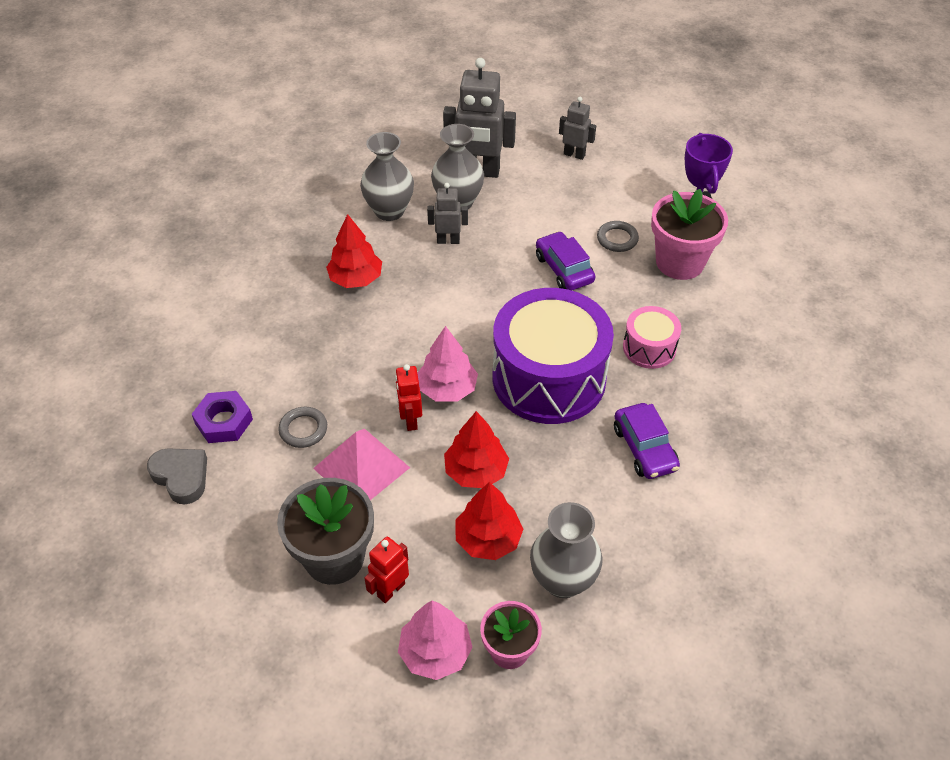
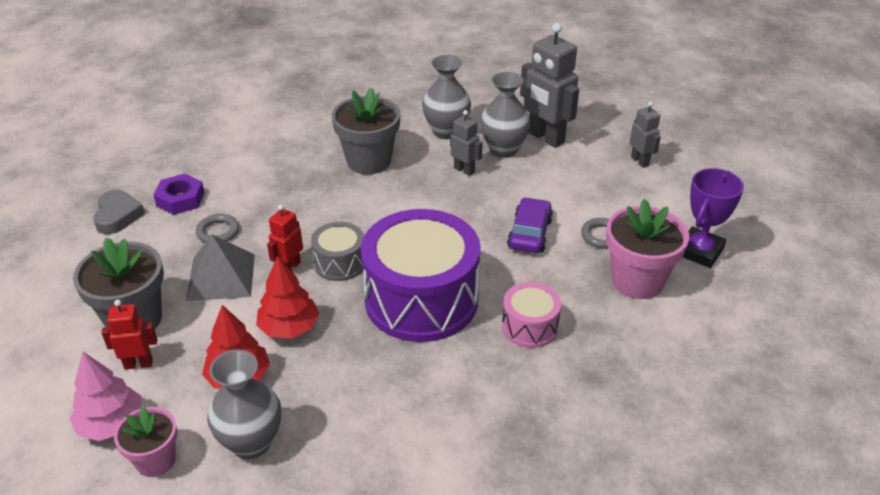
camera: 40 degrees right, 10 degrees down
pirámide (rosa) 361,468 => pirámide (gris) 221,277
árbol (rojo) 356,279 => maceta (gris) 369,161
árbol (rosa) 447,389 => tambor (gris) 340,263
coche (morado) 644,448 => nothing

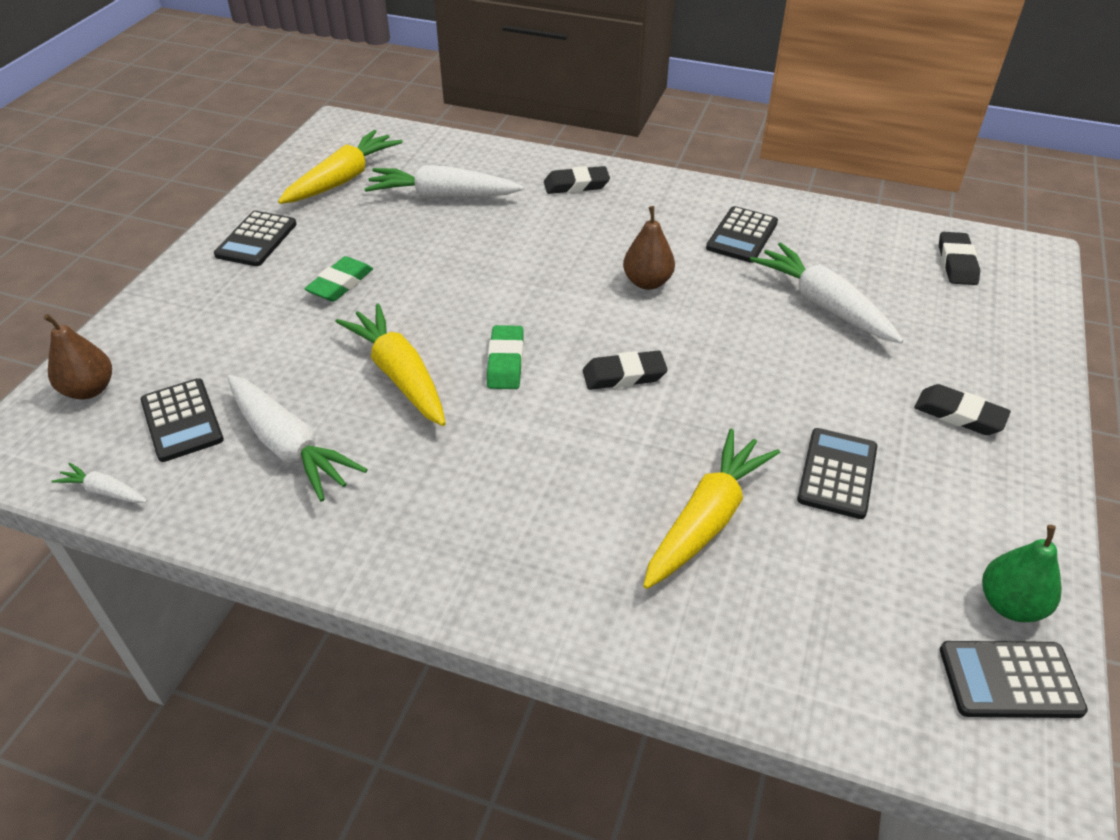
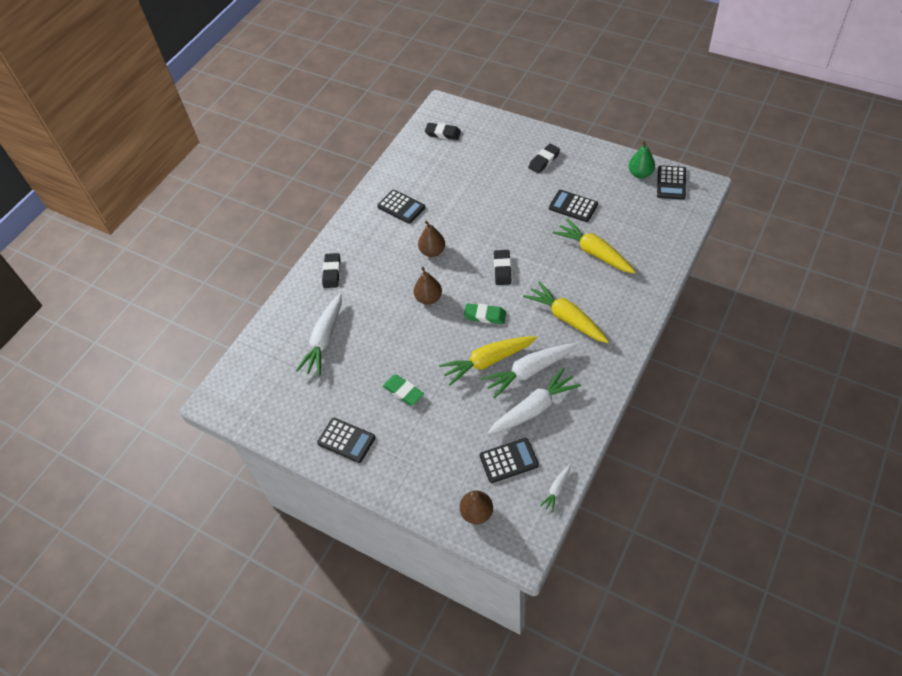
camera: 75 degrees left, 10 degrees up
zanahoria (amarillo) 343,179 => zanahoria (amarillo) 566,318, shifted
zanahoria (blanco) 823,304 => zanahoria (blanco) 529,371, shifted
nothing => pera (marrón) 428,298

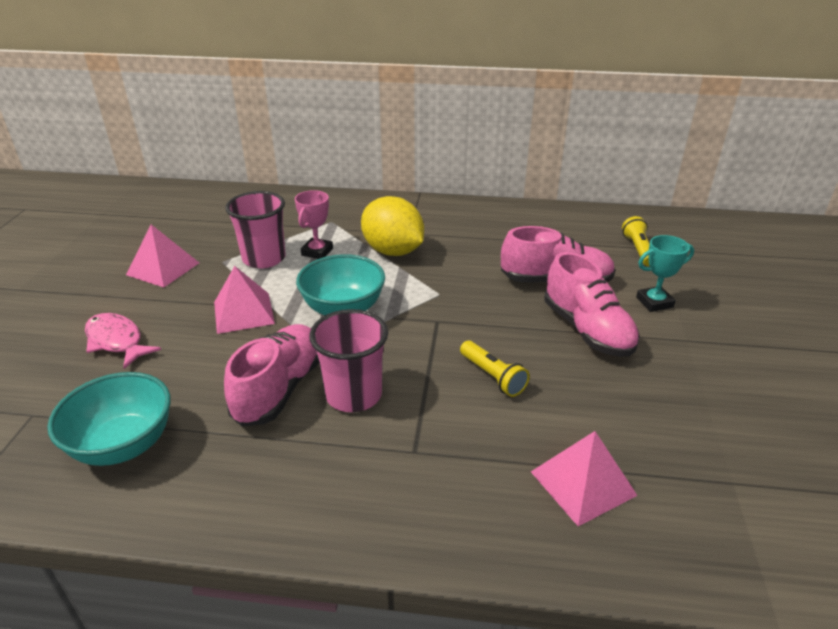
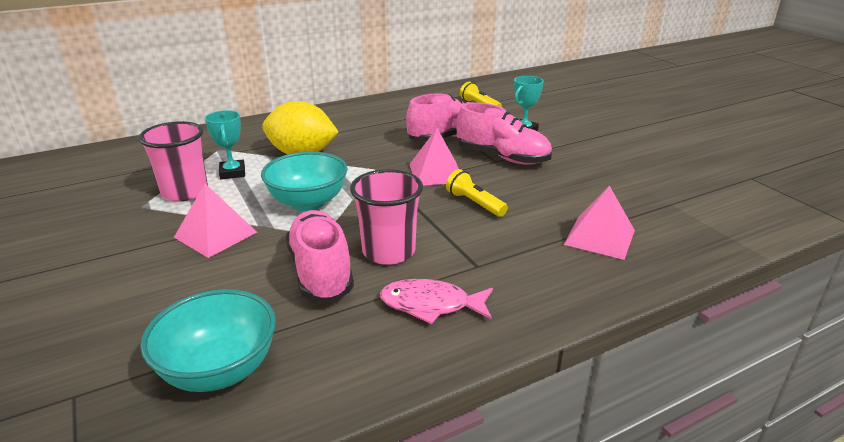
camera: 35 degrees left, 5 degrees down
pez (rosa) 117,341 => pez (rosa) 431,305, shifted
pirámide (rosa) 163,268 => pirámide (rosa) 436,173, shifted
trofeo (rosa) 317,252 => trofeo (turquesa) 232,173
lámpara de mano (amarillo) 492,376 => lámpara de mano (amarillo) 475,203, 150 degrees counterclockwise

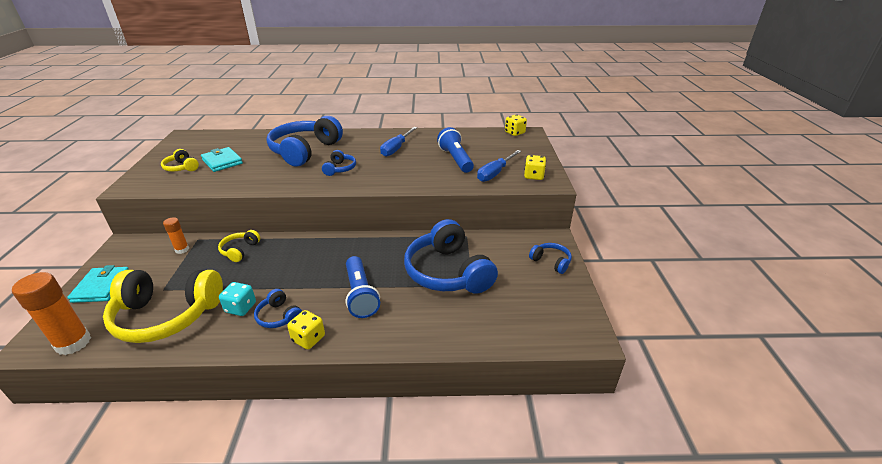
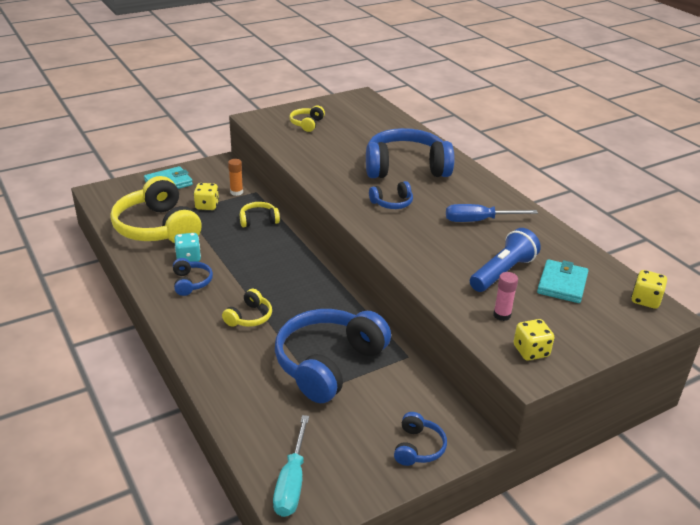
camera: 60 degrees right, 0 degrees up
barra de pegamento (naranja) 73,343 => nothing
cartera (turquesa) 222,161 => cartera (turquesa) 562,284, shifted
auriculares (azul) 279,316 => auriculares (azul) 191,282, 150 degrees clockwise
dado (amarillo) 308,338 => dado (amarillo) 207,206, shifted
lámpara de mano (azul) 360,295 => auriculares (amarillo) 249,317
destornillador (azul) 495,173 => barra de pegamento (rosa) 502,315
nothing => destornillador (turquesa) 292,482

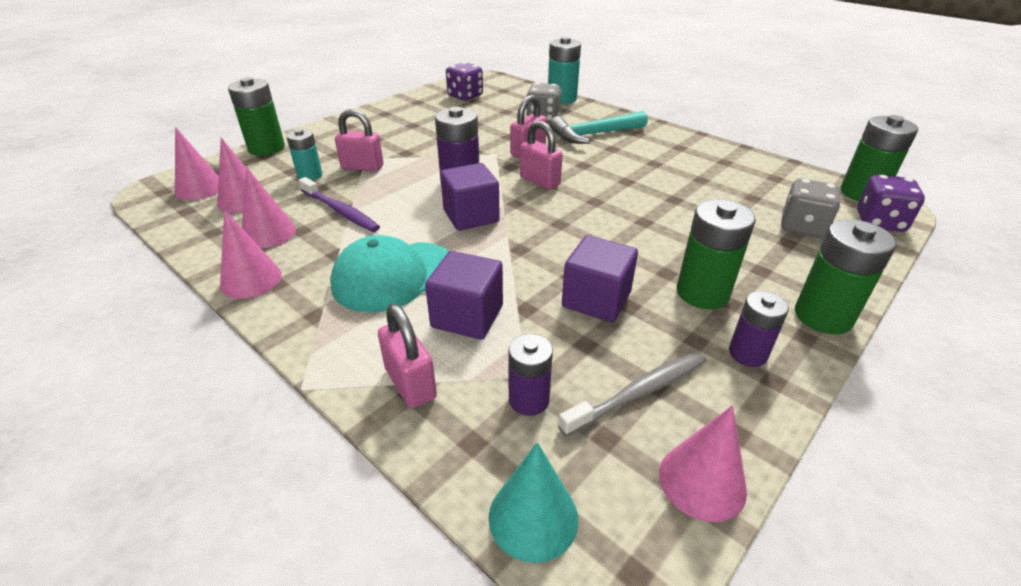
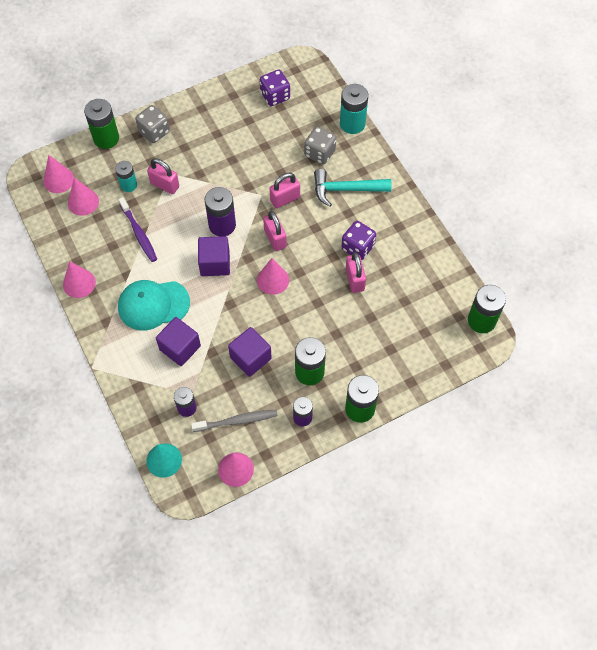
camera: 20 degrees right, 25 degrees up
cono (rosa) 268,233 => cono (rosa) 273,280, shifted
candado (rosa) 410,383 => candado (rosa) 355,280, shifted
dado (gris) 802,227 => dado (gris) 154,132, shifted
dado (morado) 879,222 => dado (morado) 358,247, shifted

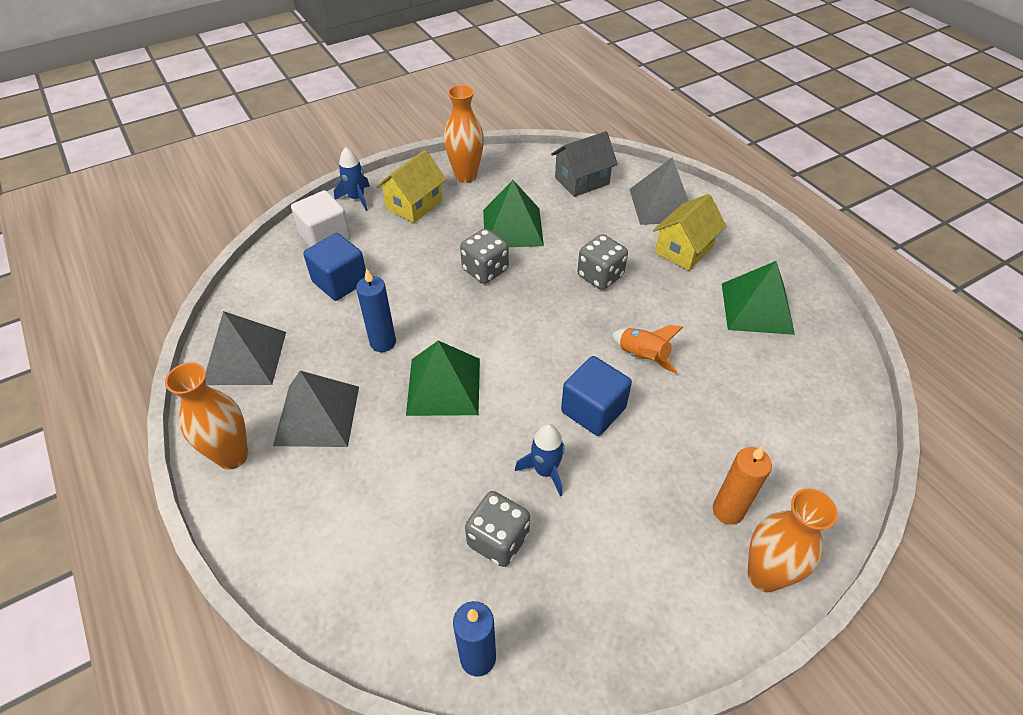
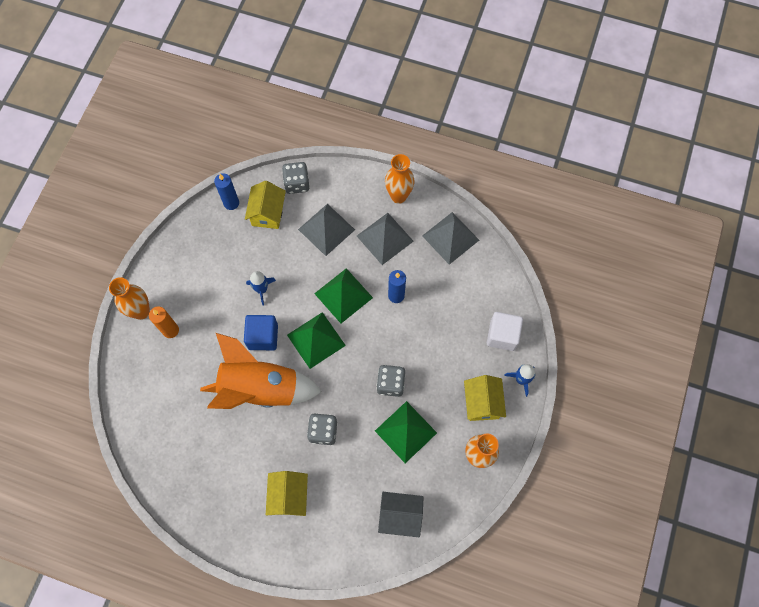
camera: 140 degrees right, 20 degrees up
cubo (azul) 340,282 => nothing
dado (gris) 498,539 => dado (gris) 297,184, shifted
casa (gris) 582,181 => casa (gris) 400,516, 75 degrees clockwise
cohete (naranja) 642,357 => cohete (naranja) 260,388, x2.40
pirámide (gris) 662,205 => pirámide (gris) 326,229, shifted
pirámide (verde) 756,308 => pirámide (verde) 316,340, shifted
nothing => casa (amarillo) 267,213

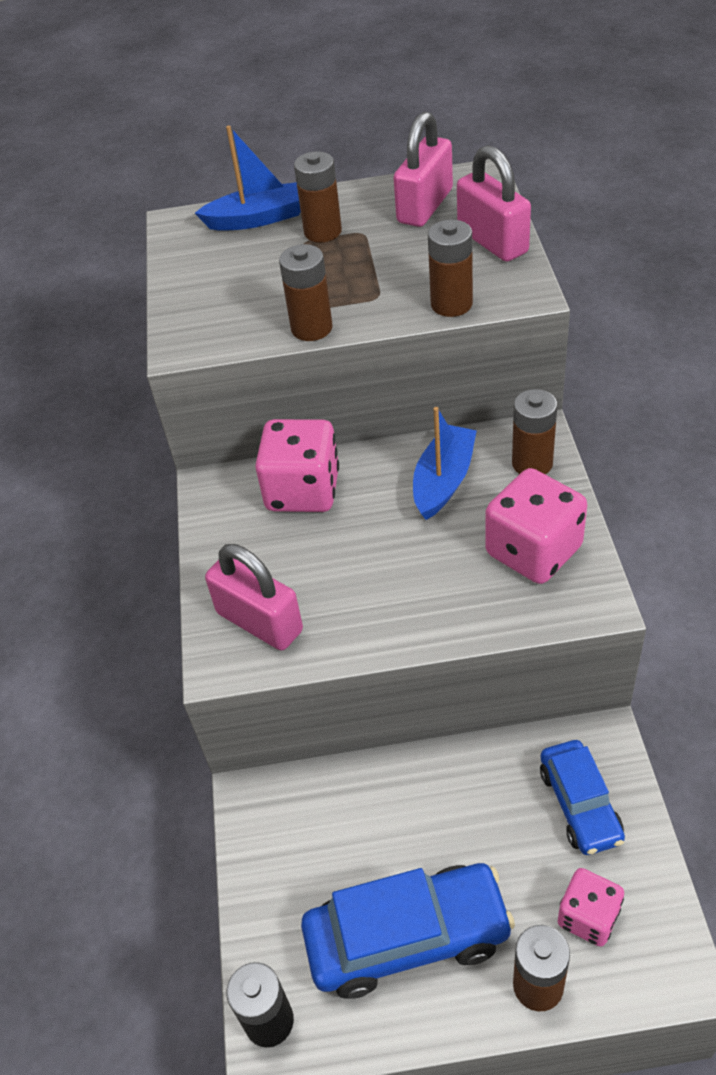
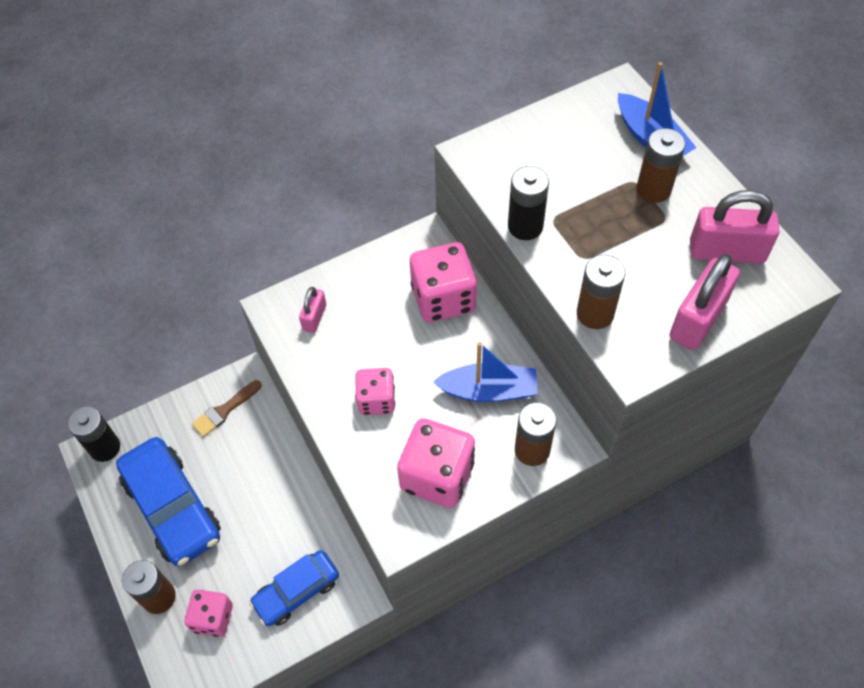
camera: 65 degrees right, 10 degrees up
candado (rosa) 259,621 => candado (rosa) 314,317, x0.55
pila (marrón) 311,328 => pila (negro) 525,226
nothing => pincel (marrón) 225,410
nothing => dado (rosa) 376,400

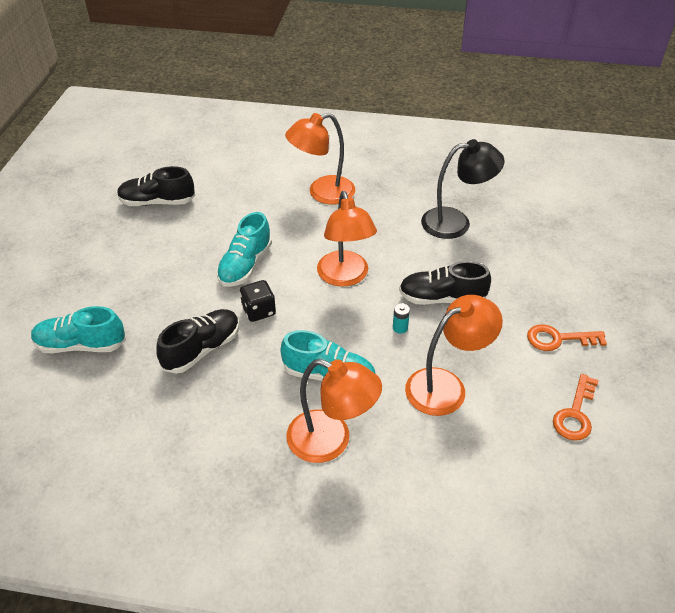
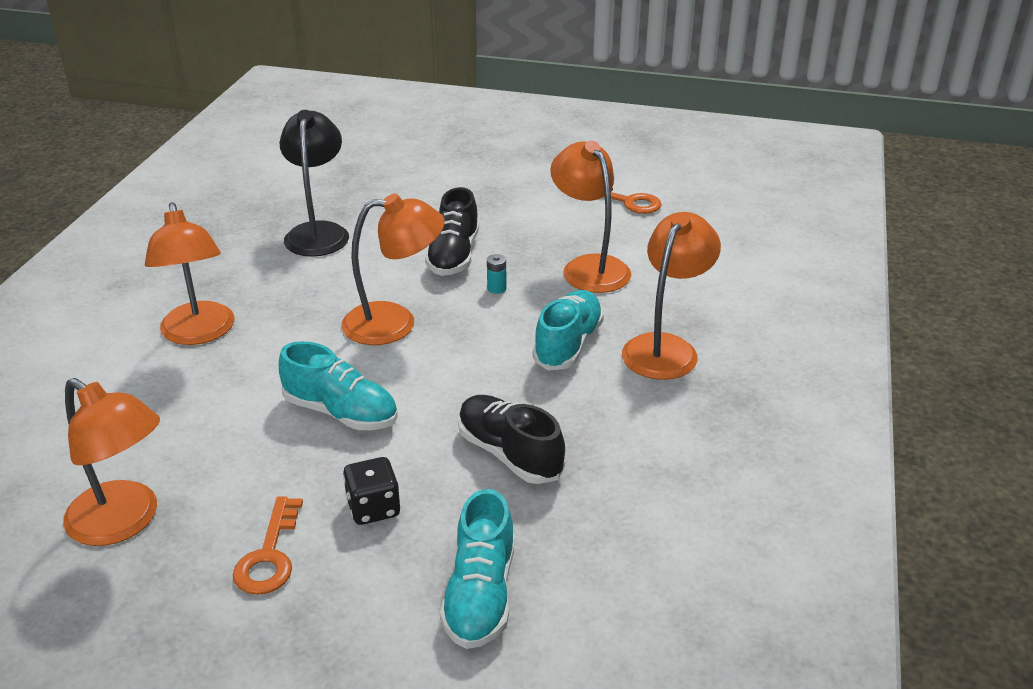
camera: 85 degrees left, 10 degrees down
zapato (negro) 157,202 => lámpara (naranja) 124,522
dado (negro) 259,311 => dado (negro) 373,508, shifted
llave (naranja) 558,339 => llave (naranja) 269,556, shifted

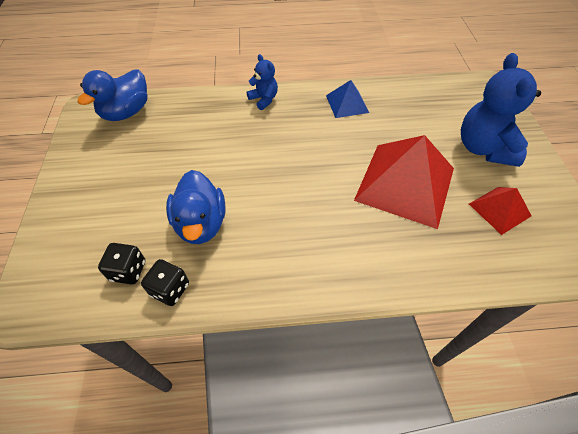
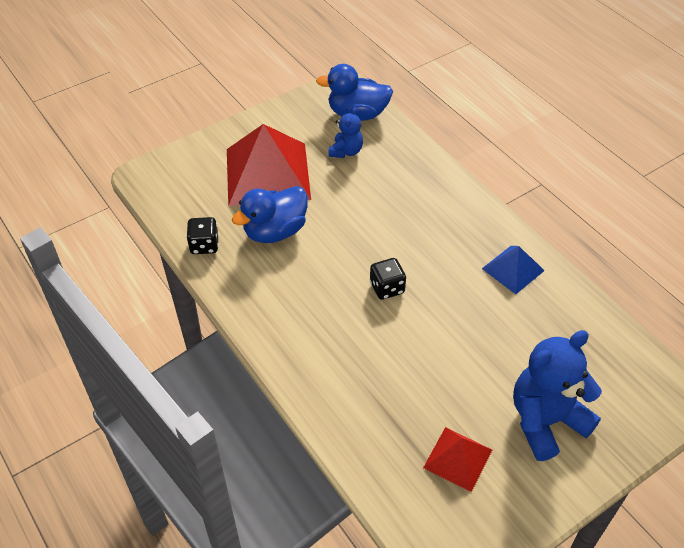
camera: 60 degrees right, 5 degrees down
dado (negro) 128,271 => dado (negro) 387,288, shifted
osito (azul) 264,99 => osito (azul) 346,151, shifted
pirámide (rojo) 405,184 => pirámide (rojo) 267,174, shifted

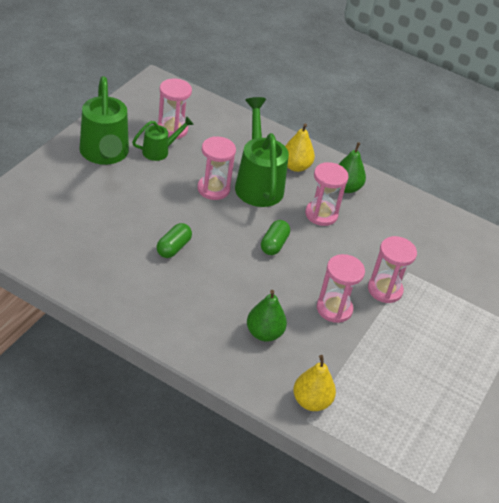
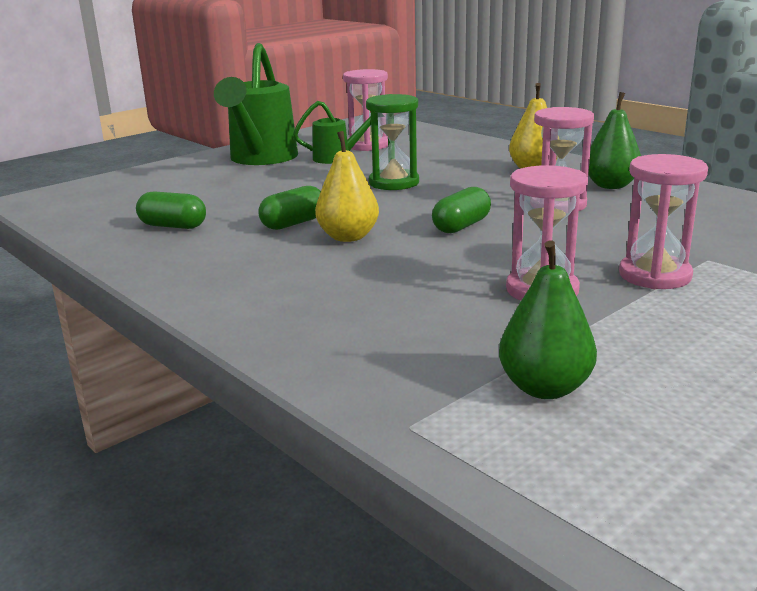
camera: 25 degrees right, 20 degrees down
reloj de arena (rosa) 213,189 => reloj de arena (verde) 394,183
regadera (verde) 257,183 => nothing
pera (verde) 264,333 => pera (verde) 544,388, shifted
pera (amarillo) 311,401 => pera (amarillo) 348,237, shifted
nothing => cápsula (verde) 173,226

